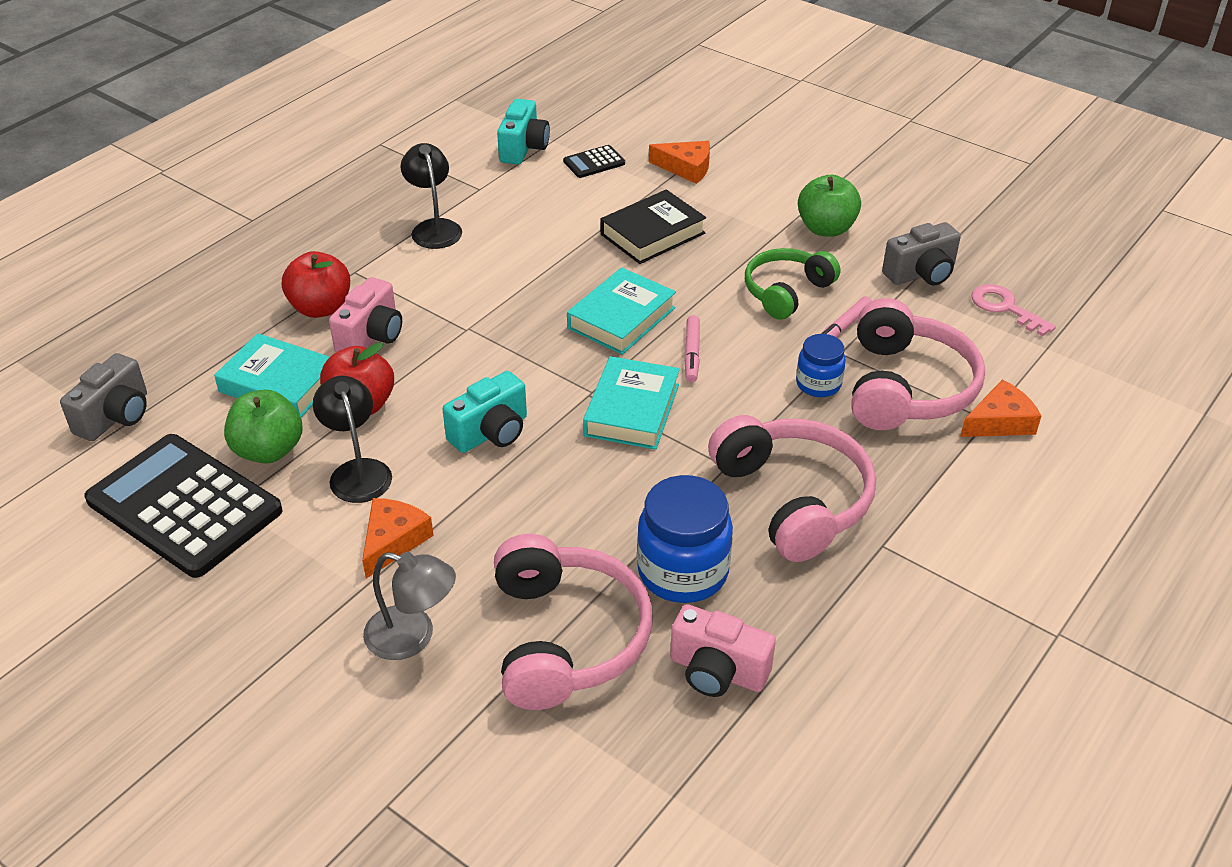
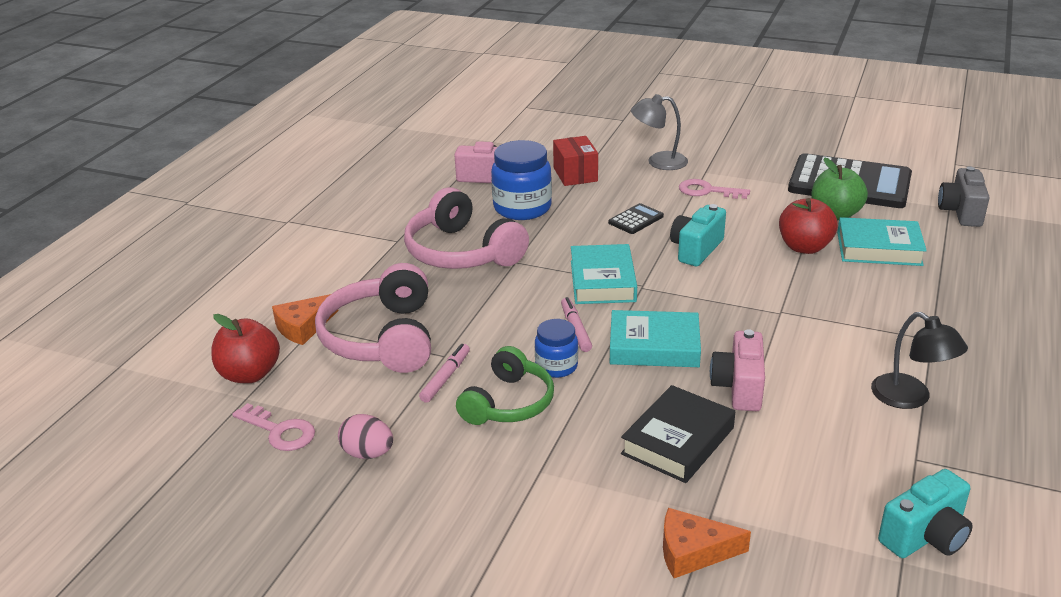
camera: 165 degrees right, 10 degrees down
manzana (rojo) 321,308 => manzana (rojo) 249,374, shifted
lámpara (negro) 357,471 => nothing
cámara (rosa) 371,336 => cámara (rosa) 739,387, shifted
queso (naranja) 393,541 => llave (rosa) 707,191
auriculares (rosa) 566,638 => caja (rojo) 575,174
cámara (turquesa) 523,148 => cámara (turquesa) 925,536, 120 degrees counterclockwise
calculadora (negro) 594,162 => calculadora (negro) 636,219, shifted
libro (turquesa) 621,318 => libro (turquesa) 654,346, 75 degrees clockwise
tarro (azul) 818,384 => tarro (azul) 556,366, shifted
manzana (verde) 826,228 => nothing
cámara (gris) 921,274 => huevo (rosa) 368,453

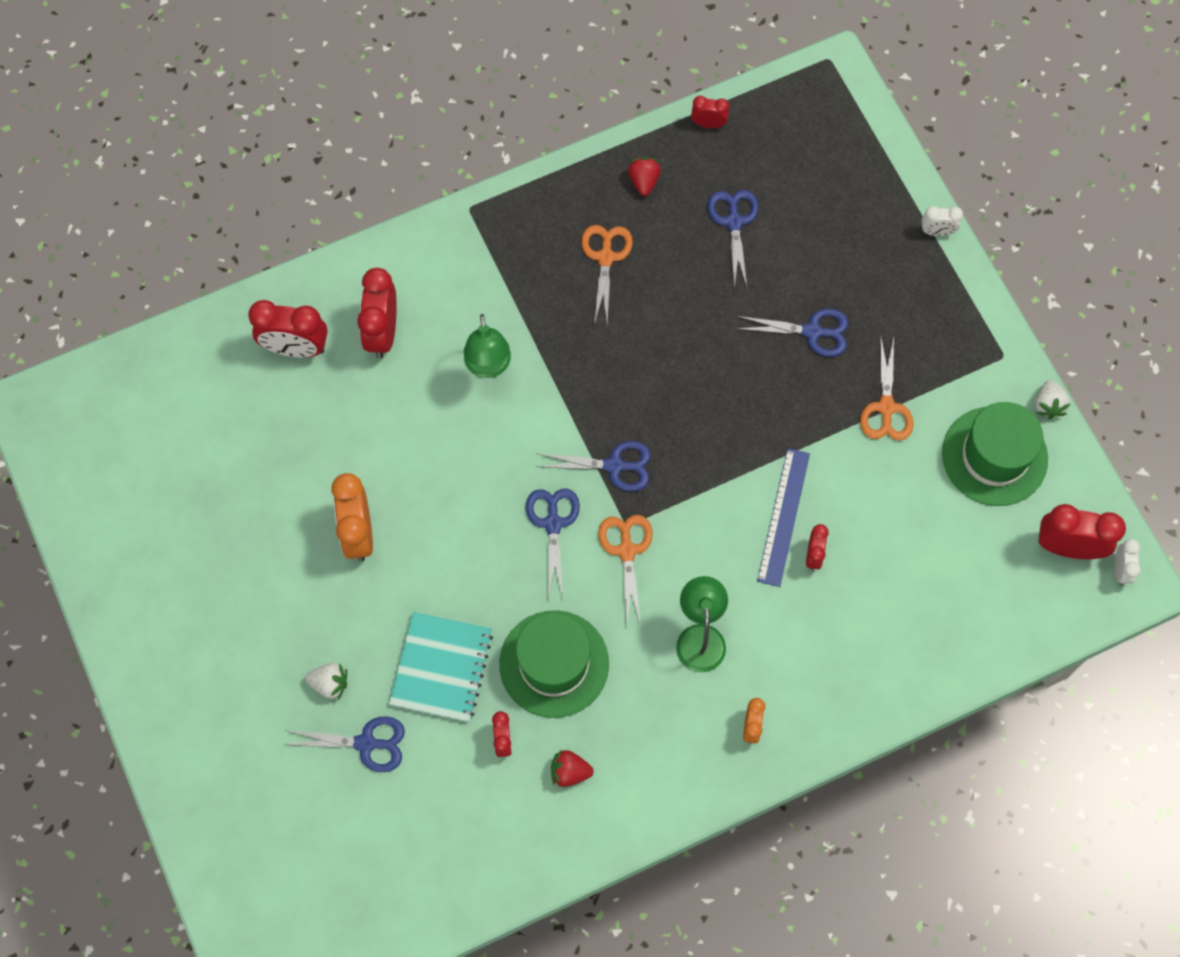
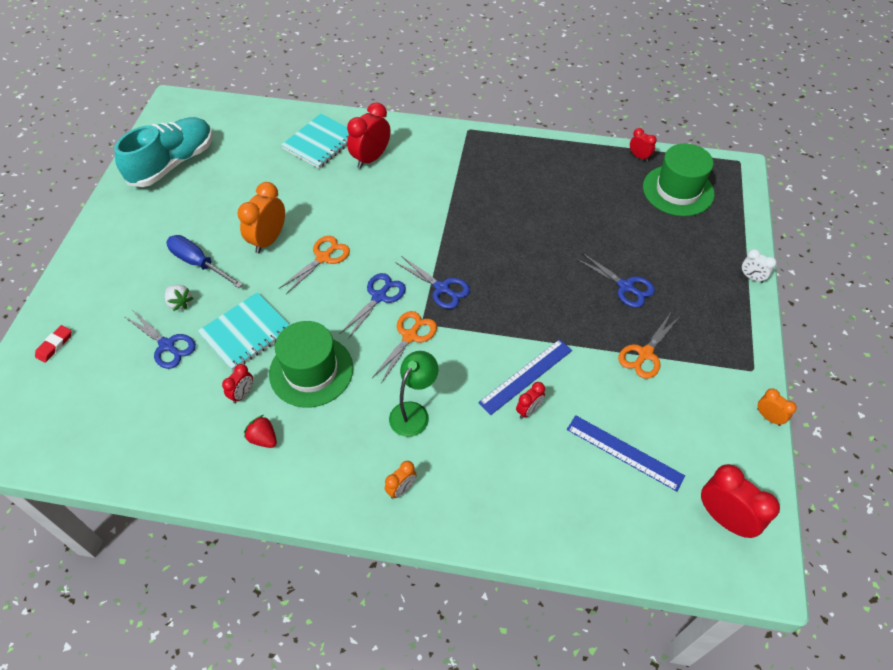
camera: 35 degrees right, 15 degrees down
despertador (rojo) 296,348 => cuaderno (turquesa) 320,142
lámpara (verde) 488,366 => nothing
tijeras (naranja) 606,257 => tijeras (naranja) 323,257, shifted
fresa (rojo) 644,181 => nothing
tijeras (azul) 734,222 => nothing
sombrero (verde) 994,456 => sombrero (verde) 678,190, shifted
fresa (blanco) 1048,405 => despertador (naranja) 768,417
despertador (blanco) 1120,570 => nothing
nothing => goma de borrar (rojo) 54,345
nothing => zapato (turquesa) 173,163
nothing => destornillador (azul) 198,263
nothing => regla (azul) 624,452

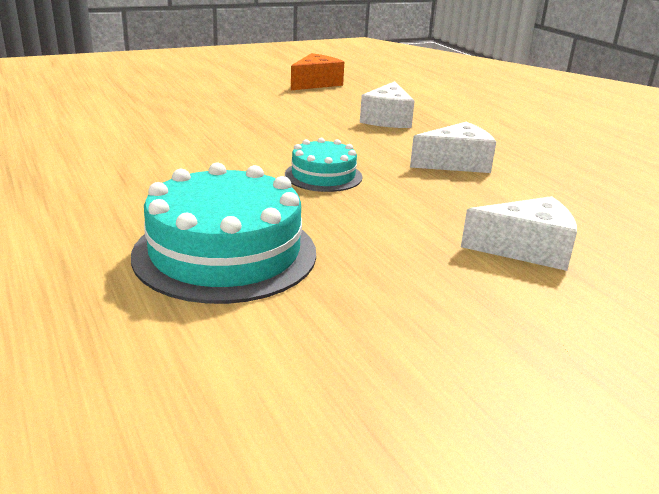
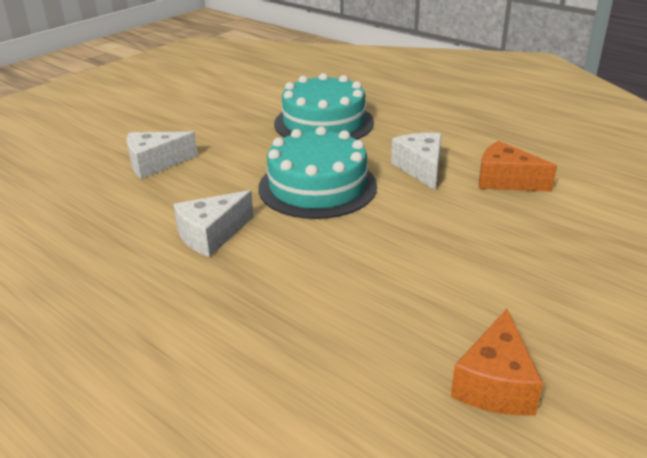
camera: 160 degrees right, 5 degrees up
tarta (turquesa) 323,176 => tarta (turquesa) 317,186, x1.82
queso (blanco) 387,119 => queso (blanco) 421,168, shifted
nothing => queso (naranja) 505,181

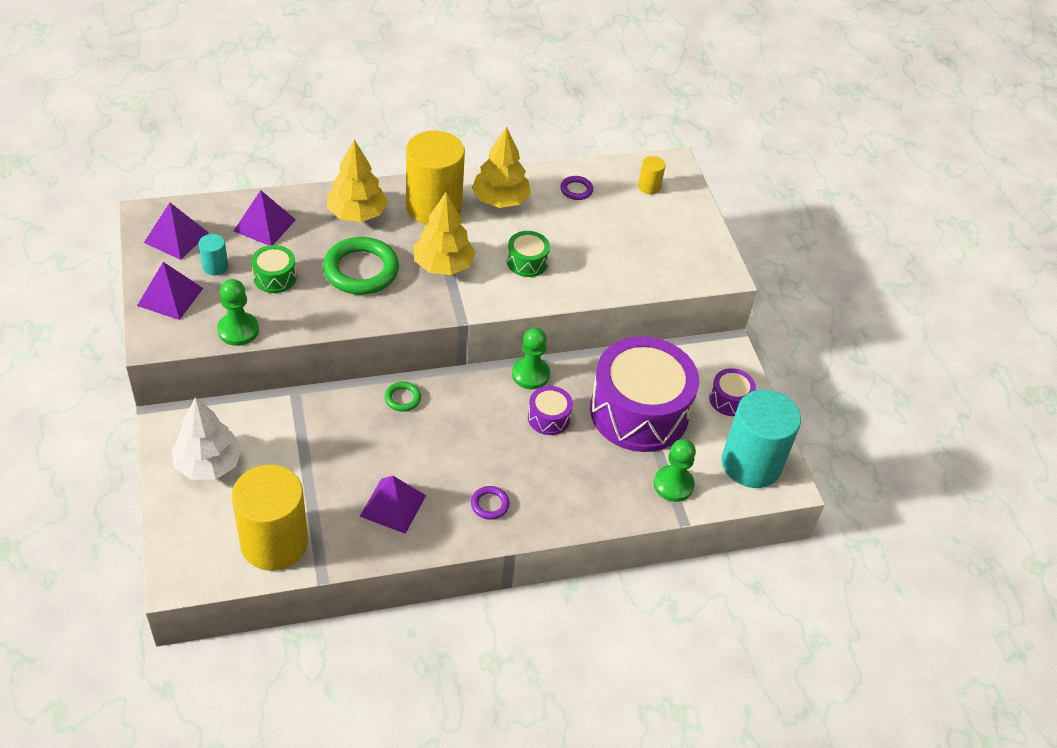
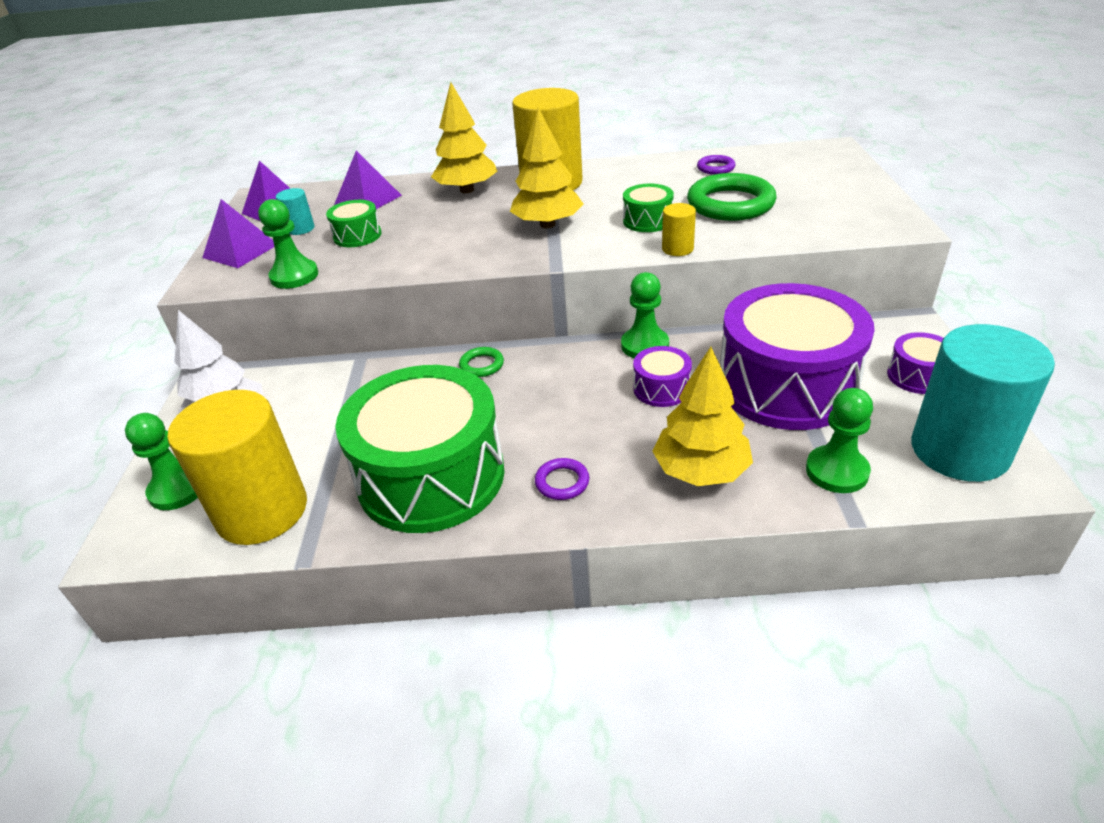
camera: 20 degrees right, 10 degrees down
anillo (verde) 361,270 => anillo (verde) 730,204, shifted
pirámide (morado) 393,505 => tambor (verde) 431,476
árbol (amarillo) 500,200 => árbol (amarillo) 701,471, shifted
cilindro (amarillo) 649,187 => cilindro (amarillo) 677,249, shifted
nothing => peón (verde) 178,489

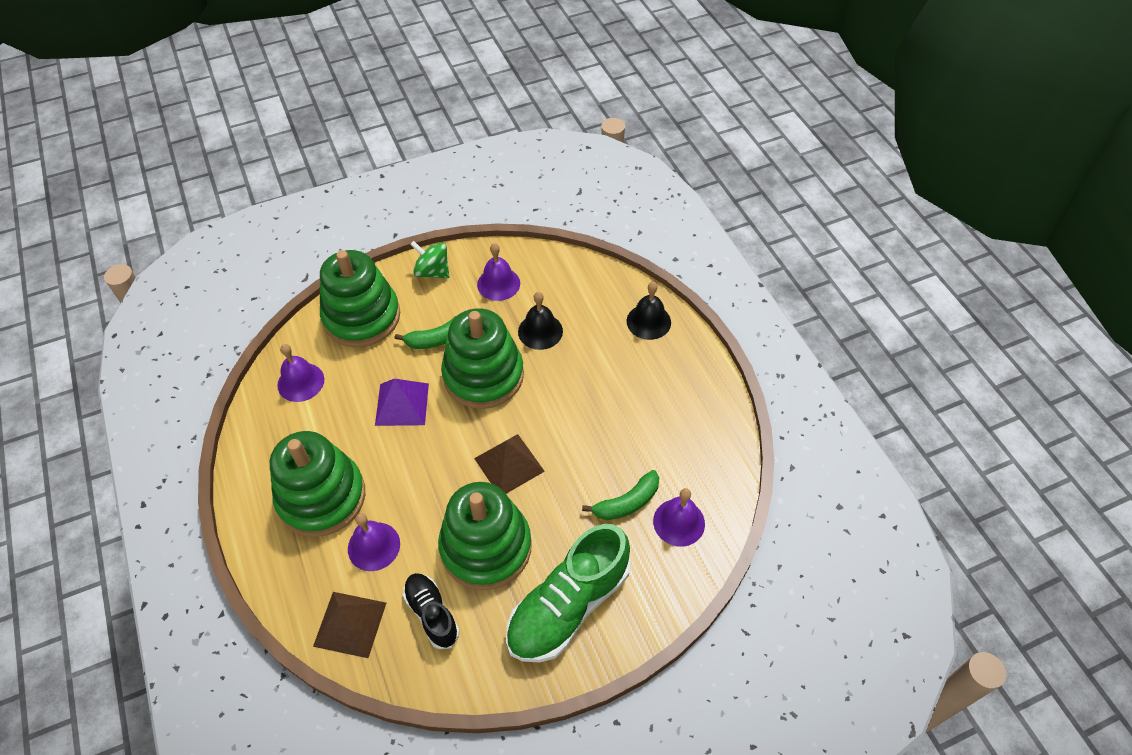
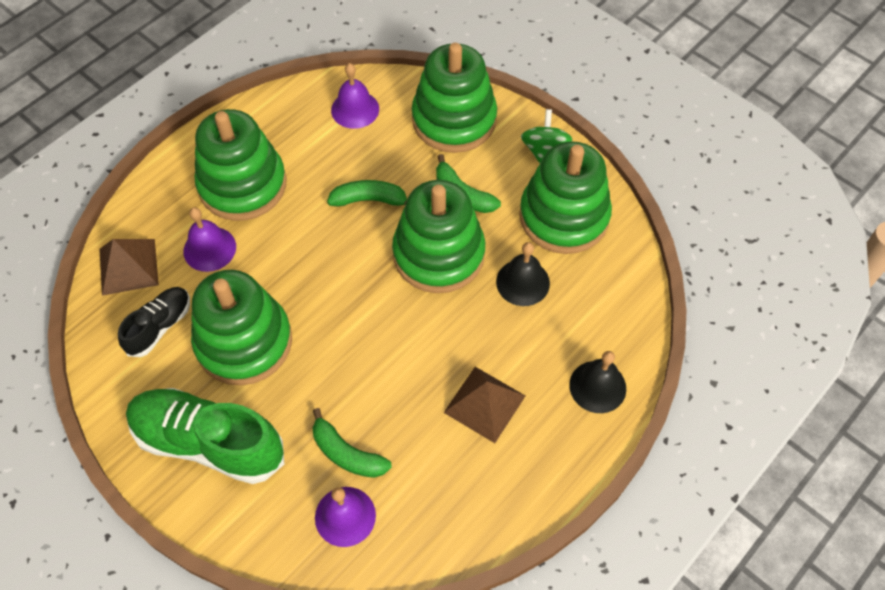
camera: 65 degrees right, 5 degrees up
pirámide (morado) 402,404 => plátano (verde) 370,200
pirámide (marrón) 509,464 => pirámide (marrón) 484,404, shifted
campana (morado) 498,283 => juguete apilable (verde) 563,216

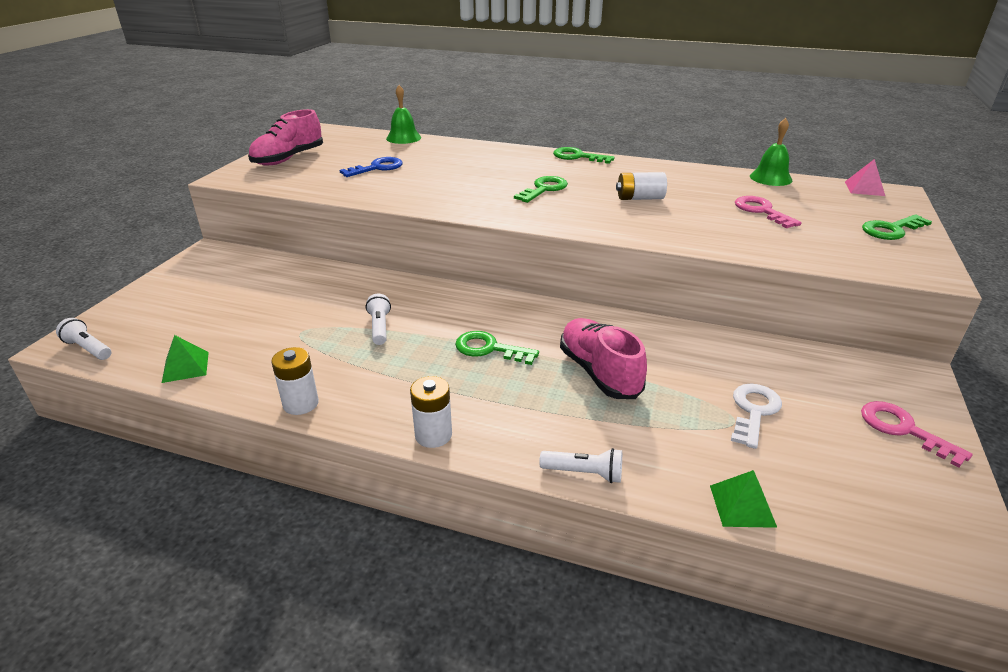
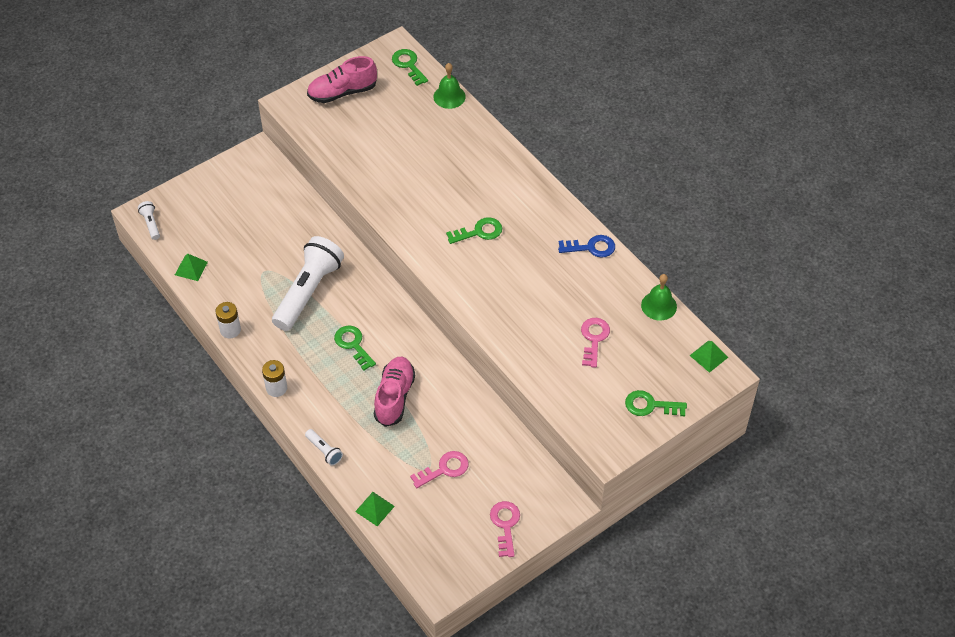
camera: 35 degrees right, 20 degrees up
llave (azul) 377,168 => llave (azul) 591,247, shifted
lámpara de mano (blanco) 380,327 => lámpara de mano (blanco) 308,292, x2.36
llave (verde) 578,157 => llave (verde) 408,65, shifted
pila (blanco) 639,198 => nothing
llave (blanco) 753,411 => llave (rosa) 444,469
pirámide (rosa) 864,188 => pirámide (verde) 708,356

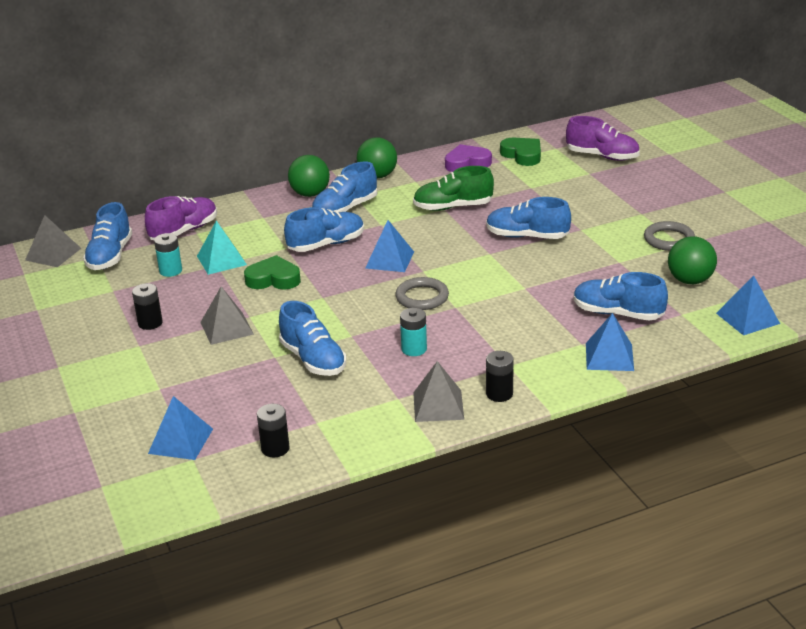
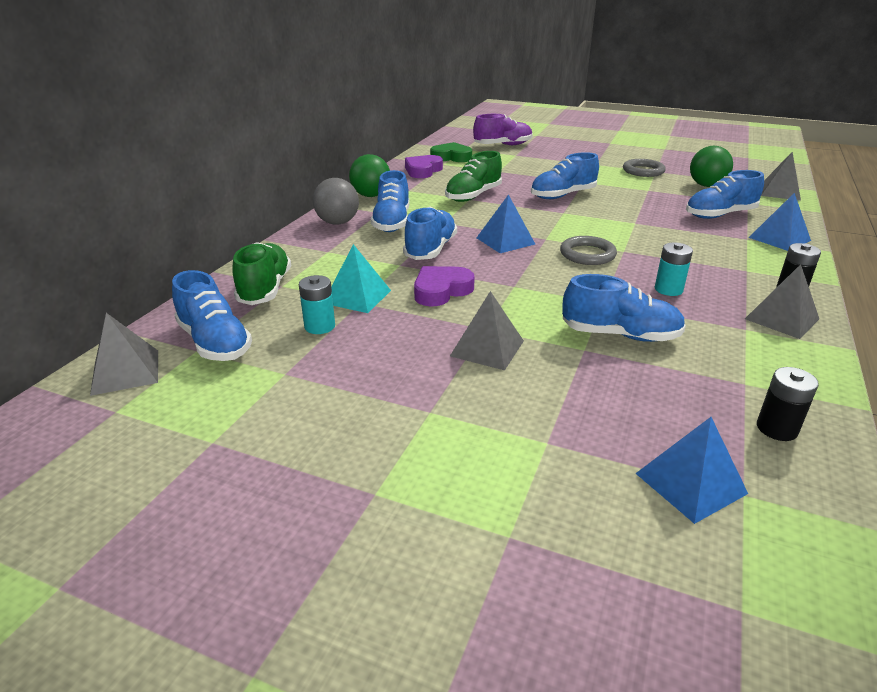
camera: 45 degrees left, 0 degrees up
pila (negro) 150,323 => nothing
zapato (morado) 184,231 => zapato (verde) 265,289
corazón (verde) 273,279 => corazón (morado) 441,291
pelota (verde) 310,194 => pelota (gris) 337,222
pirámide (azul) 747,318 => pirámide (gris) 779,192

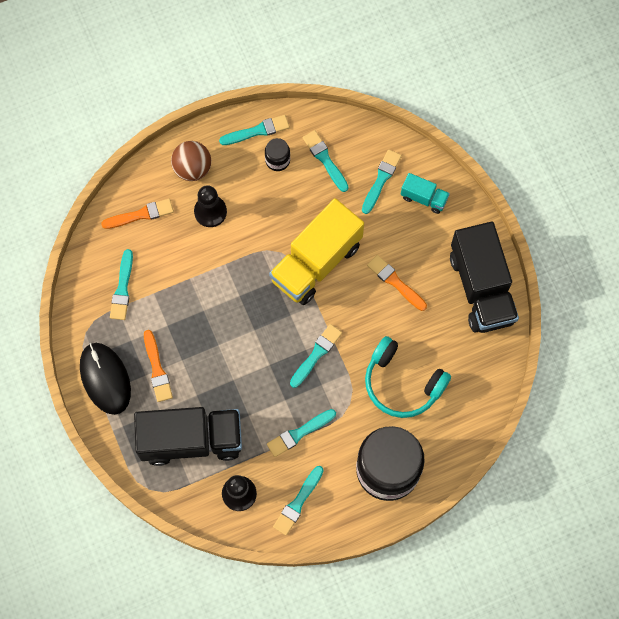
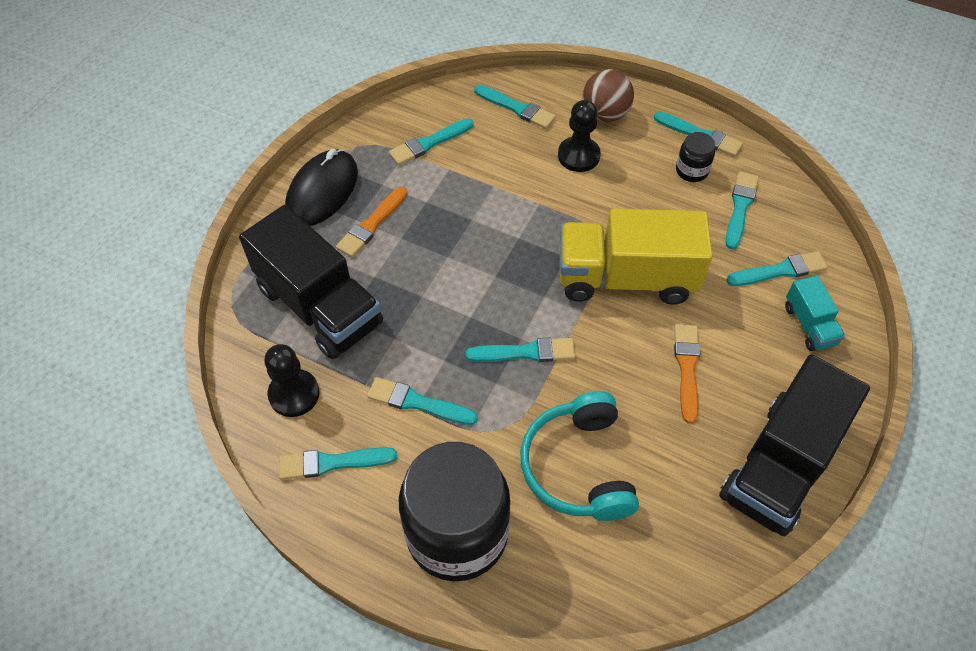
camera: 50 degrees right, 15 degrees down
pincel (naranja) 141,214 => pincel (turquesa) 516,108

